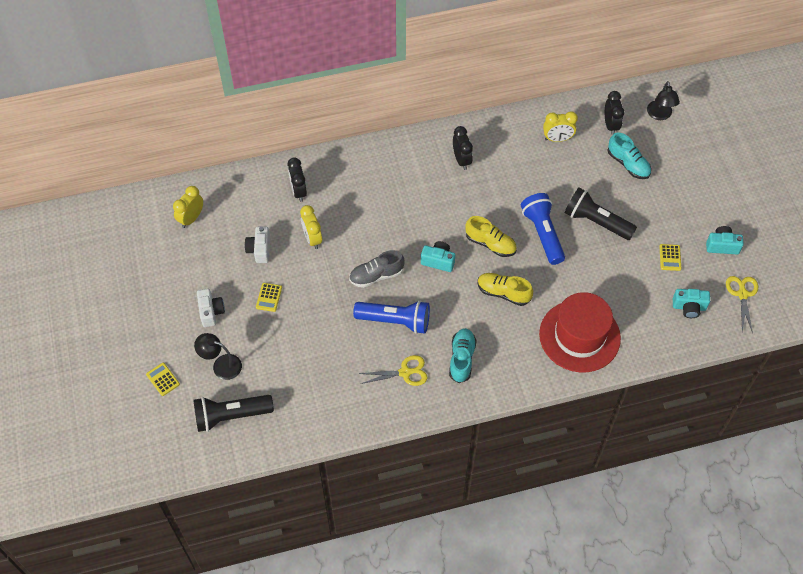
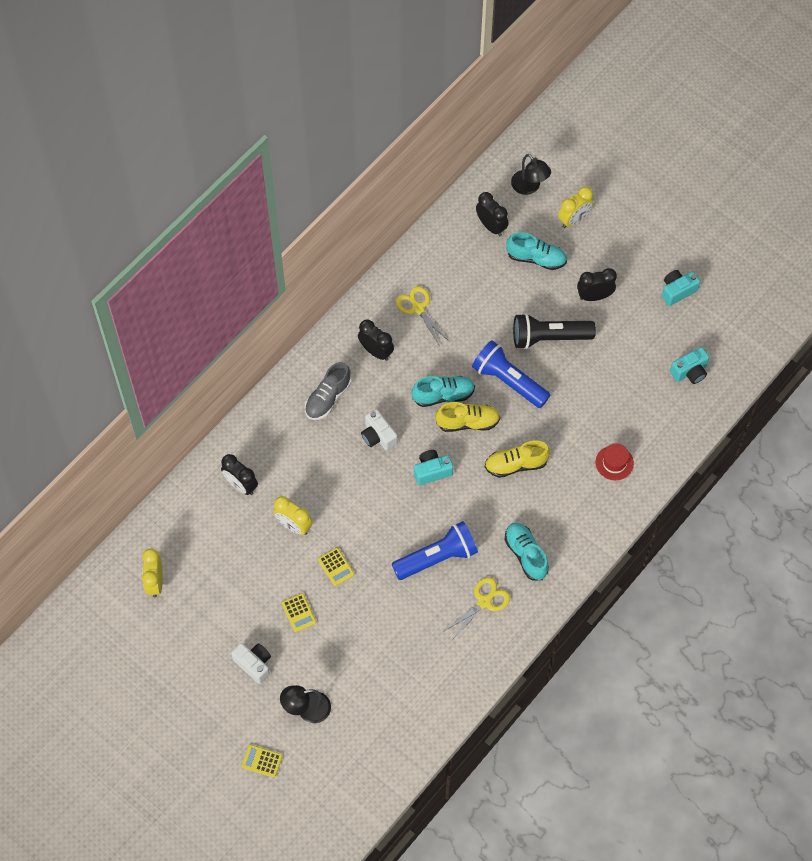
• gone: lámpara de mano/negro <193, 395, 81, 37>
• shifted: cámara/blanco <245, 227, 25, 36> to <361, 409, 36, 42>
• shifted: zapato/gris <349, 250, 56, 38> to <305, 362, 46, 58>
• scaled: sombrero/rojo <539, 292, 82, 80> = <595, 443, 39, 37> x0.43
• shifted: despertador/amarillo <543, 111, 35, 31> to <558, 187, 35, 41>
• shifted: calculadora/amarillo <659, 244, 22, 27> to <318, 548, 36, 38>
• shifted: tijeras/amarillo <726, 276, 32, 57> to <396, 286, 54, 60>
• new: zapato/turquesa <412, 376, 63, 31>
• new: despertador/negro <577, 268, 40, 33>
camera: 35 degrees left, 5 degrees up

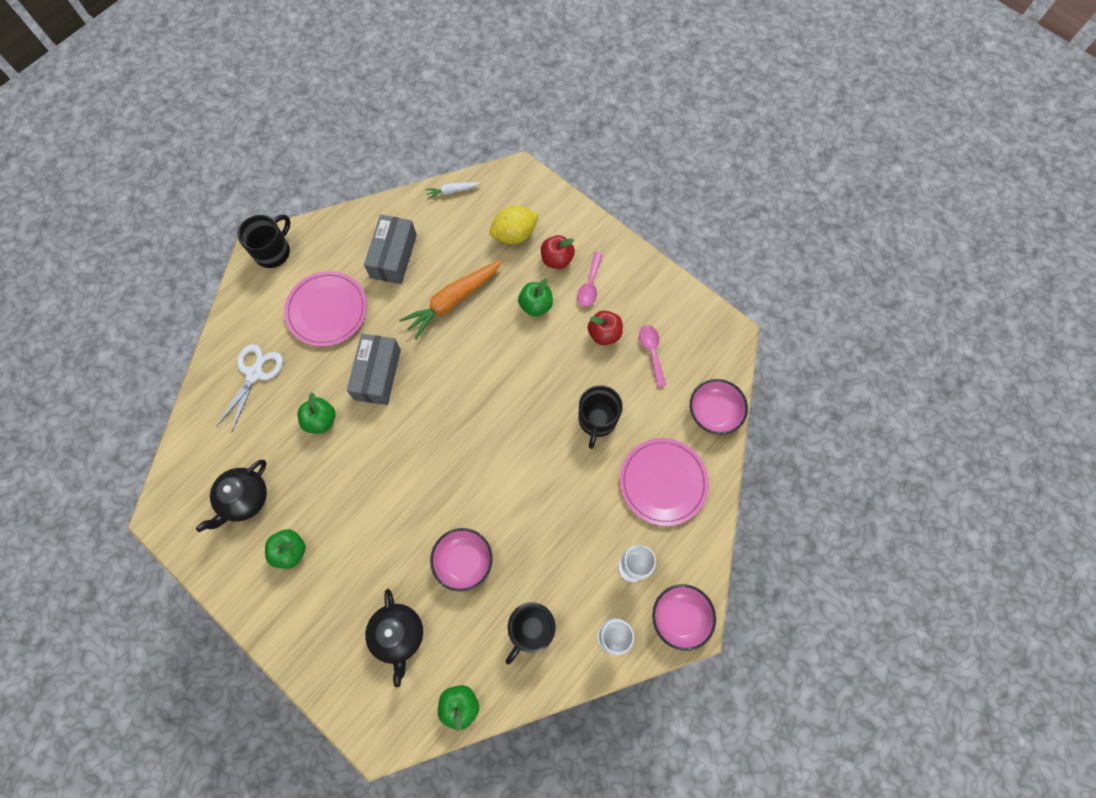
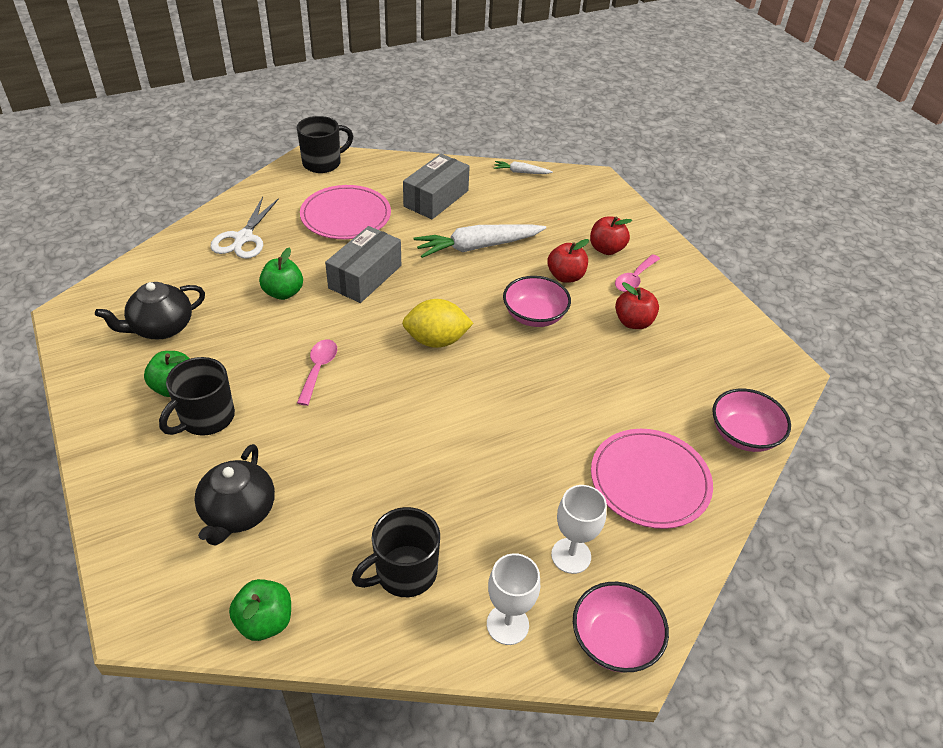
• rotated: tijeras/blanco <216, 344, 67, 89> = <210, 197, 69, 62> 150 degrees clockwise
• repainted: zanahoria/naranja <399, 260, 103, 80> to zanahoria/blanco <413, 225, 133, 33>
• shifted: cuenco/rosa <430, 528, 63, 63> to <503, 276, 68, 51>
• shifted: limón/amarillo <490, 206, 49, 38> to <402, 299, 72, 49>
• repainted: manzana/verde <518, 279, 35, 37> to manzana/rojo <547, 239, 42, 44>
• shifted: taza/negro <578, 385, 45, 64> to <159, 357, 76, 79>
• shifted: cuchara/rosa <639, 325, 27, 62> to <297, 339, 40, 67>
camera: 20 degrees right, 25 degrees down

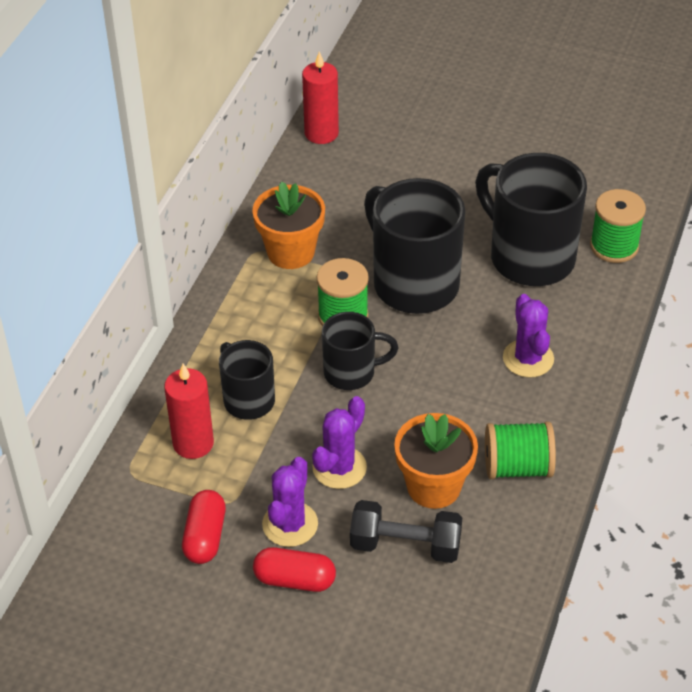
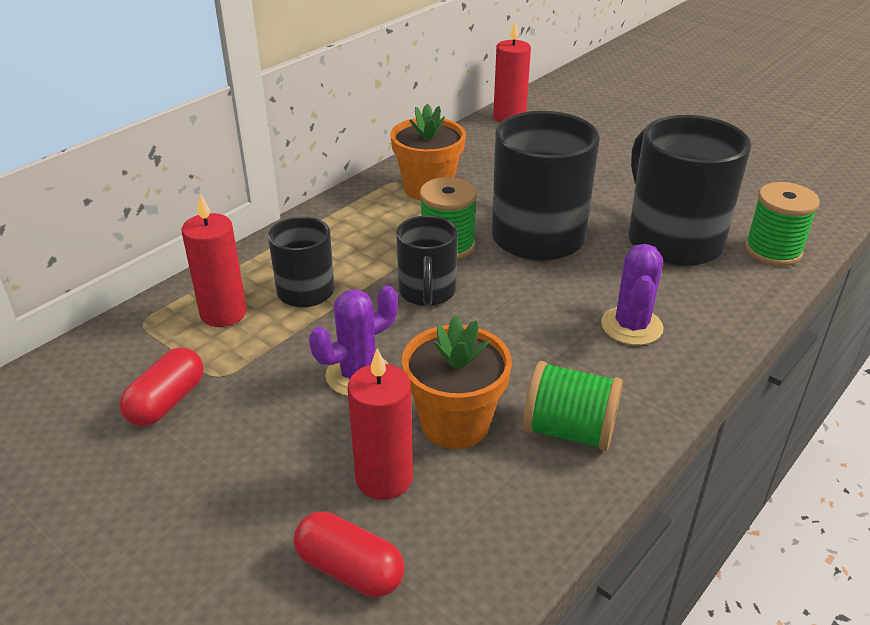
• shifted: cápsula/rojo <253, 547, 83, 45> to <294, 511, 111, 87>
• gone: cactus/morado <262, 457, 56, 90>
• rotated: taza/negro <322, 312, 76, 78> = <396, 215, 62, 91> 75 degrees clockwise
• swapped: mancuerna/negro <350, 500, 112, 63> to vela/rojo <348, 348, 65, 152>
camera: 20 degrees right, 10 degrees down

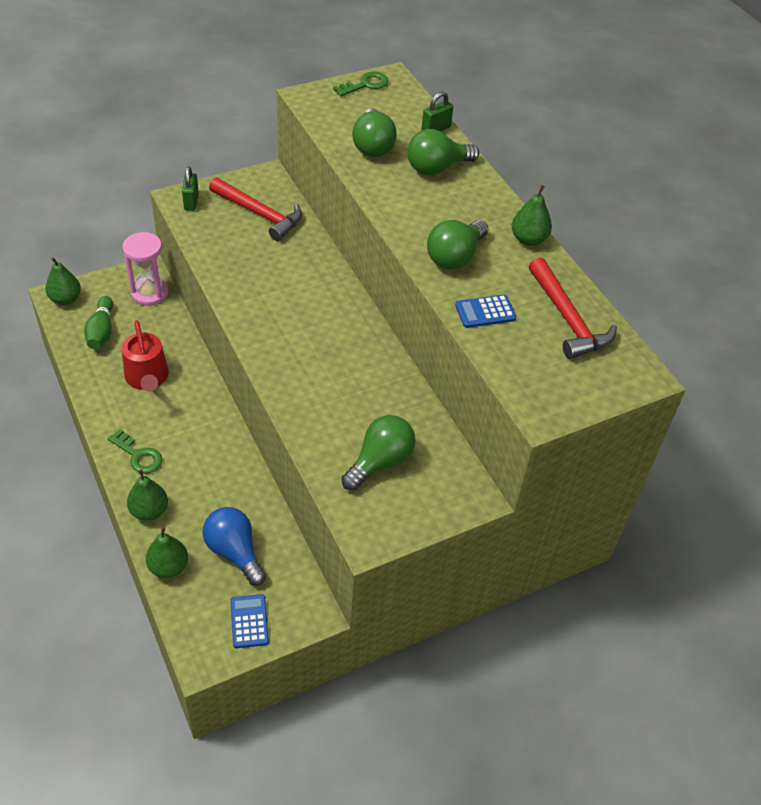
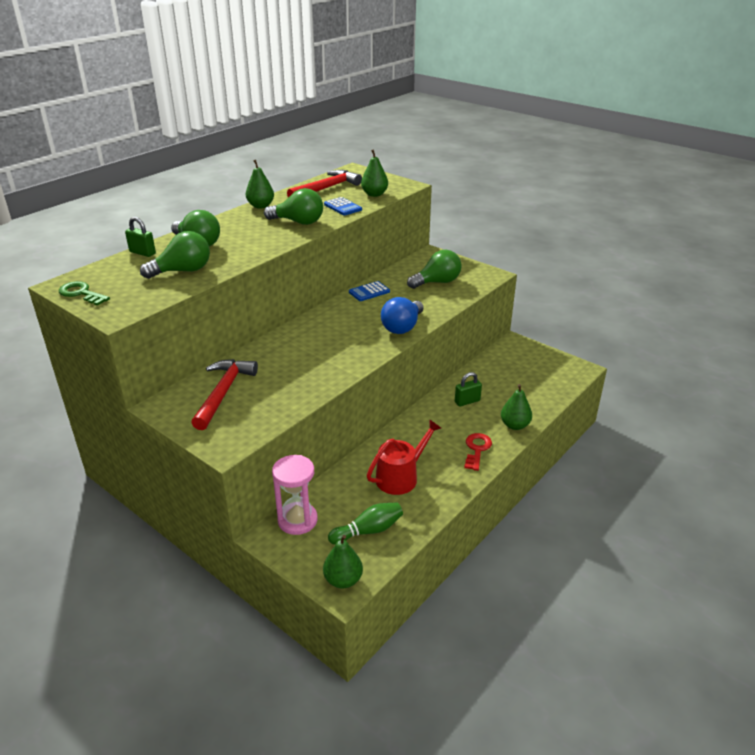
• repainted: llave/verde <108, 429, 54, 45> to llave/rojo <464, 433, 28, 38>
• shifted: pera/verde <146, 527, 42, 51> to <361, 149, 27, 48>
• shifted: candado/verde <182, 166, 17, 45> to <455, 372, 27, 35>
• shifted: bombilla/azul <203, 507, 63, 79> to <381, 297, 43, 37>
• shifted: calculadora/azul <230, 594, 39, 54> to <349, 281, 41, 20>
• rotated: bombilla/verde <341, 415, 74, 76> = <407, 249, 55, 40> 135 degrees clockwise
camera: 110 degrees left, 15 degrees down

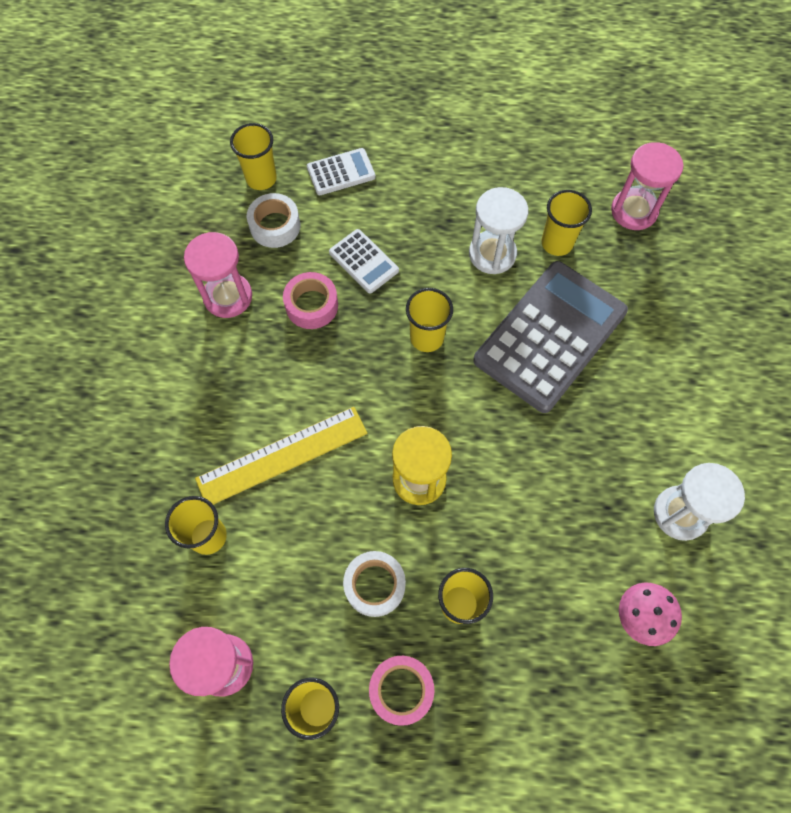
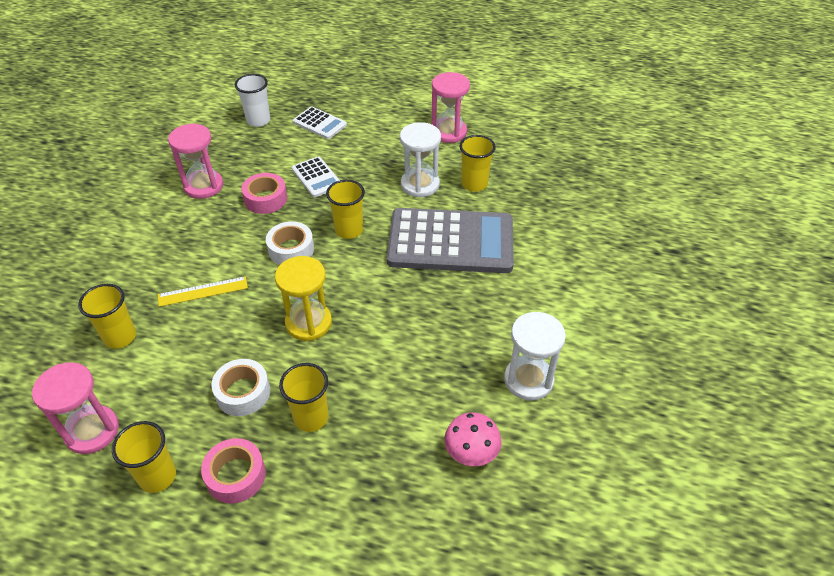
• scaled: regla/amarillo <195, 407, 172, 98> = <158, 276, 90, 31> x0.60
• repainted: vaso/amarillo <230, 123, 47, 67> to vaso/blanco <235, 74, 35, 53>
• shifted: cinta adhesiva/blanco <247, 193, 53, 55> to <266, 221, 48, 44>
• rotated: calculadora/blanco <307, 148, 69, 47> = <293, 106, 54, 33> 45 degrees clockwise
• rotated: calculadora/gris <473, 261, 155, 152> = <387, 208, 127, 65> 45 degrees clockwise
• shifted: reloj de arena/rosa <611, 142, 72, 88> to <432, 72, 38, 71>
camera: 10 degrees right, 20 degrees down

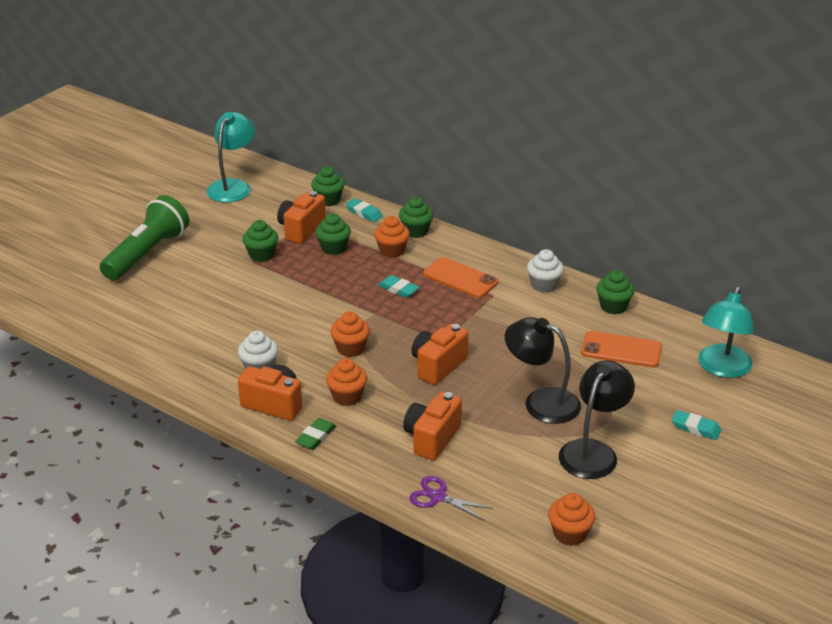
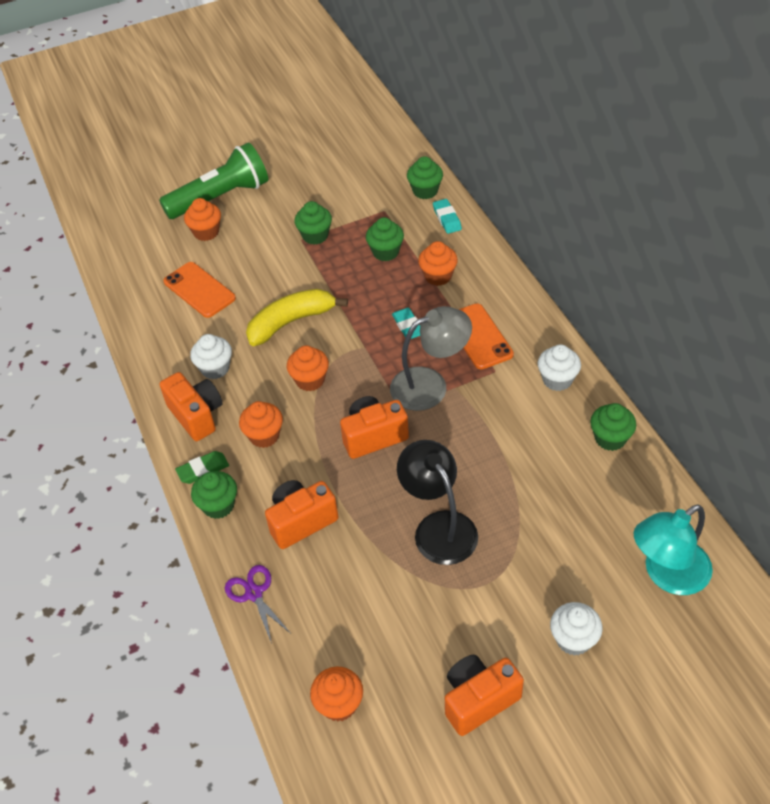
• gone: lámpara/turquesa <206, 112, 49, 90>
• shifted: cámara/naranja <277, 191, 49, 53> to <445, 655, 79, 81>
• shifted: magdalena/verde <399, 197, 34, 41> to <191, 471, 46, 48>
• gone: lámpara/negro <559, 360, 76, 119>
• shifted: móvil/naranja <581, 331, 81, 37> to <163, 262, 73, 56>
• swapped: goma de borrar/turquesa <672, 410, 49, 30> to magdalena/blanco <550, 602, 53, 54>
• new: magdalena/naranja <184, 198, 37, 43>
• new: plátano/amarillo <246, 289, 102, 57>
• new: lámpara/gris <390, 306, 82, 105>
camera: 35 degrees right, 15 degrees up

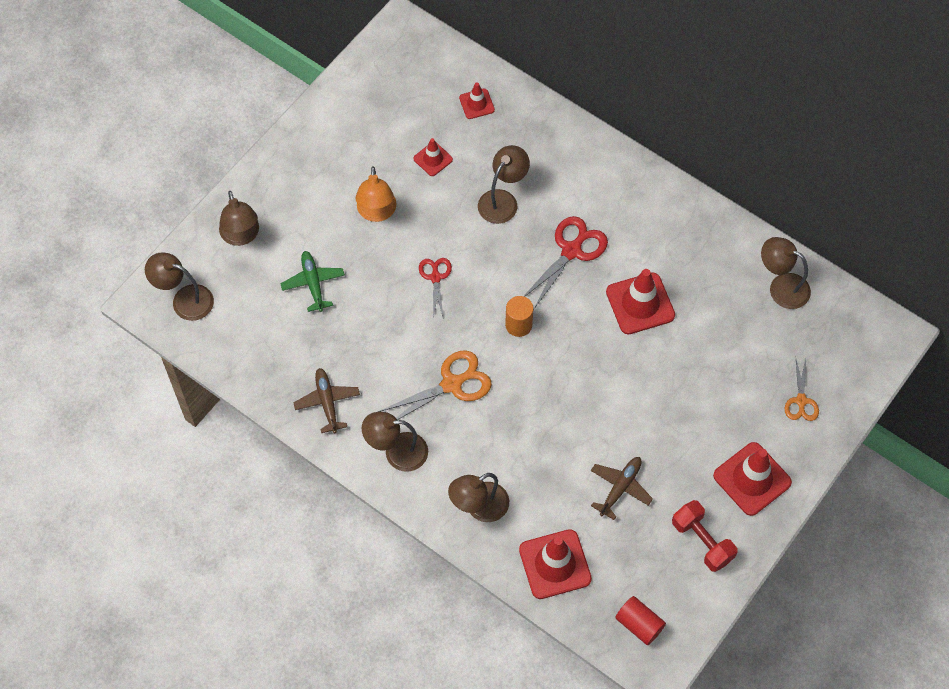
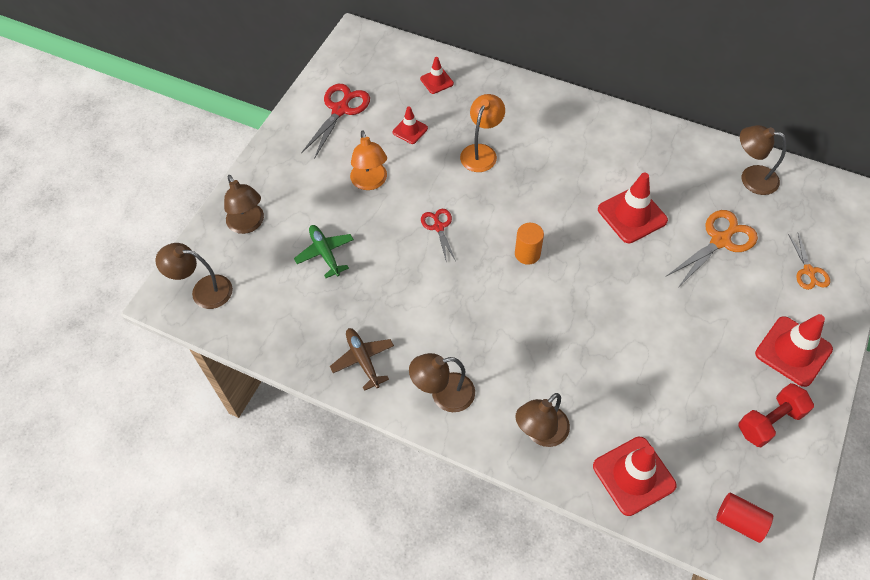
• shifted: tijeras/naranja <378, 350, 114, 70> to <667, 210, 91, 77>
• repainted: lámpara/marrón <478, 145, 52, 79> to lámpara/naranja <460, 94, 45, 78>
• shifted: tijeras/rojo <524, 216, 84, 93> to <301, 84, 69, 75>
• gone: avión/marrón <591, 457, 62, 63>
• rotated: mancuerna/rojo <672, 500, 66, 72> = <738, 383, 76, 64> 75 degrees counterclockwise
camera: 10 degrees left, 5 degrees down

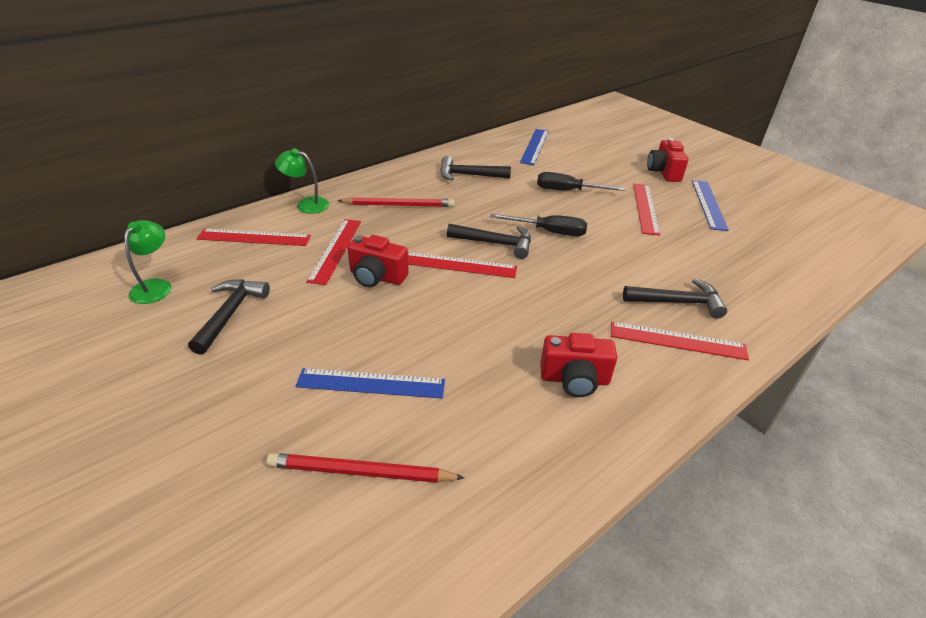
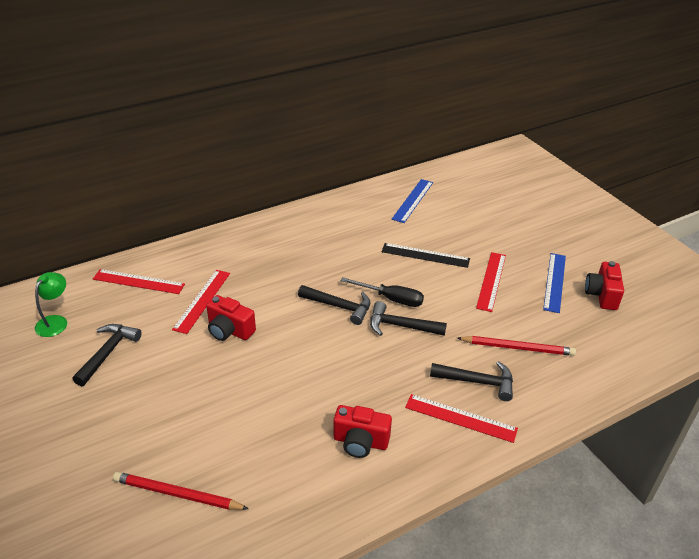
• gone: lámpara/verde <275, 148, 54, 66>
• gone: regla/azul <295, 368, 150, 31>
• shifted: lápiz/rojo <338, 197, 116, 10> to <457, 336, 119, 20>
• gone: regla/rojo <408, 252, 109, 26>
• shifted: martillo/negro <440, 156, 71, 25> to <370, 301, 77, 35>
• swapped: destornillador/negro <537, 172, 88, 19> to regla/negro <381, 243, 89, 25>
• shifted: cámara/rojo <647, 138, 41, 44> to <585, 261, 39, 49>
camera: 10 degrees right, 0 degrees up

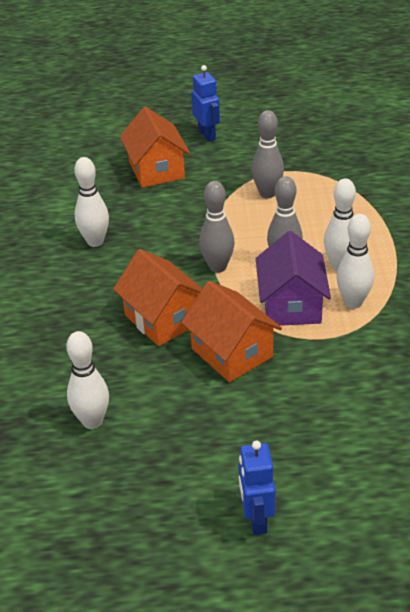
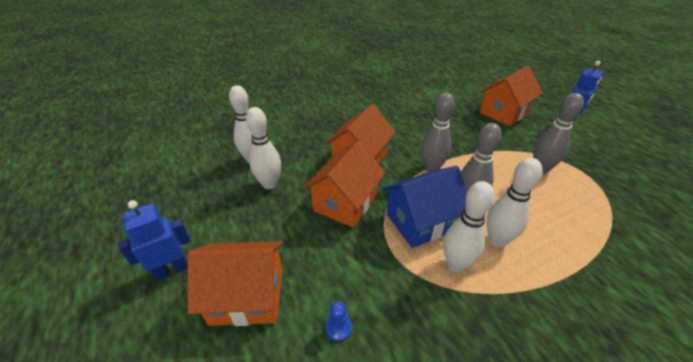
• shifted: bolo/blanco <74, 157, 35, 90> to <246, 107, 35, 82>
• repainted: casa/morado <256, 231, 75, 95> to casa/azul <382, 166, 85, 82>
• new: casa/naranja <187, 241, 96, 85>
• new: peón/azul <326, 302, 26, 39>
camera: 65 degrees right, 0 degrees up

